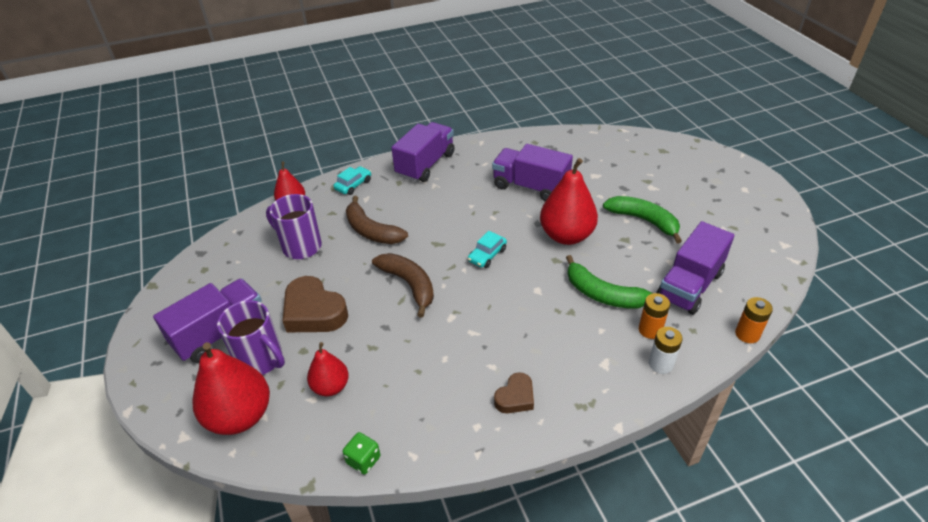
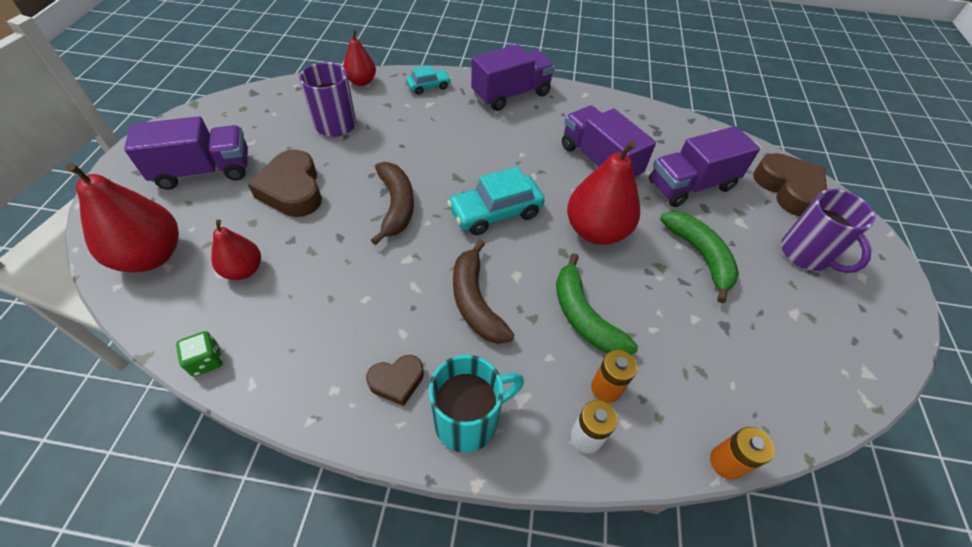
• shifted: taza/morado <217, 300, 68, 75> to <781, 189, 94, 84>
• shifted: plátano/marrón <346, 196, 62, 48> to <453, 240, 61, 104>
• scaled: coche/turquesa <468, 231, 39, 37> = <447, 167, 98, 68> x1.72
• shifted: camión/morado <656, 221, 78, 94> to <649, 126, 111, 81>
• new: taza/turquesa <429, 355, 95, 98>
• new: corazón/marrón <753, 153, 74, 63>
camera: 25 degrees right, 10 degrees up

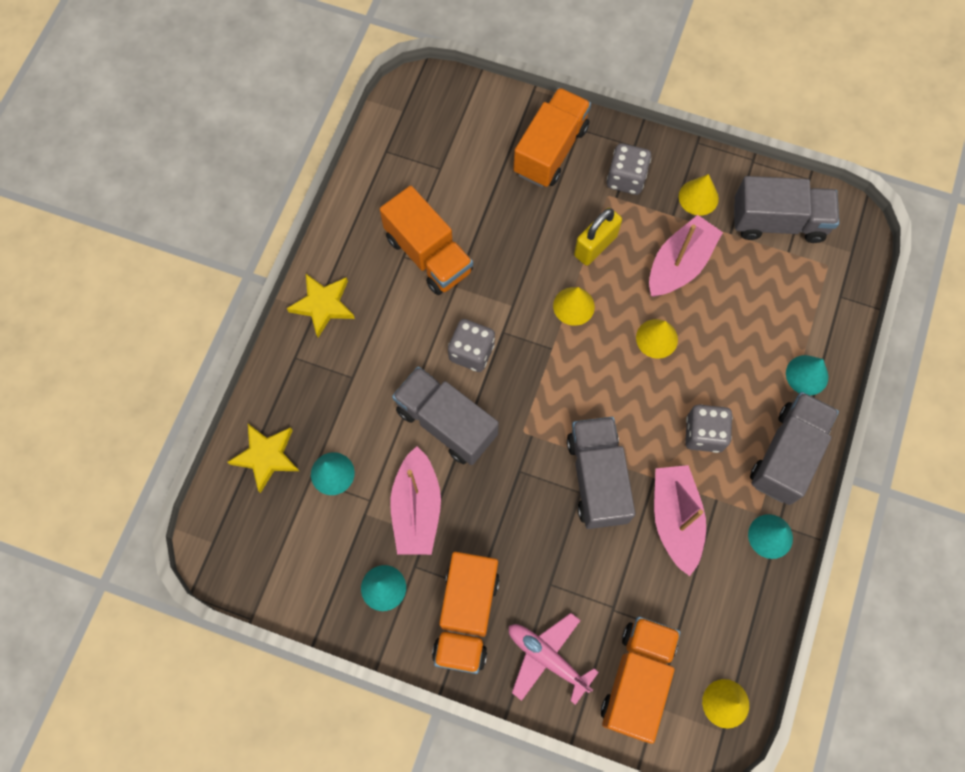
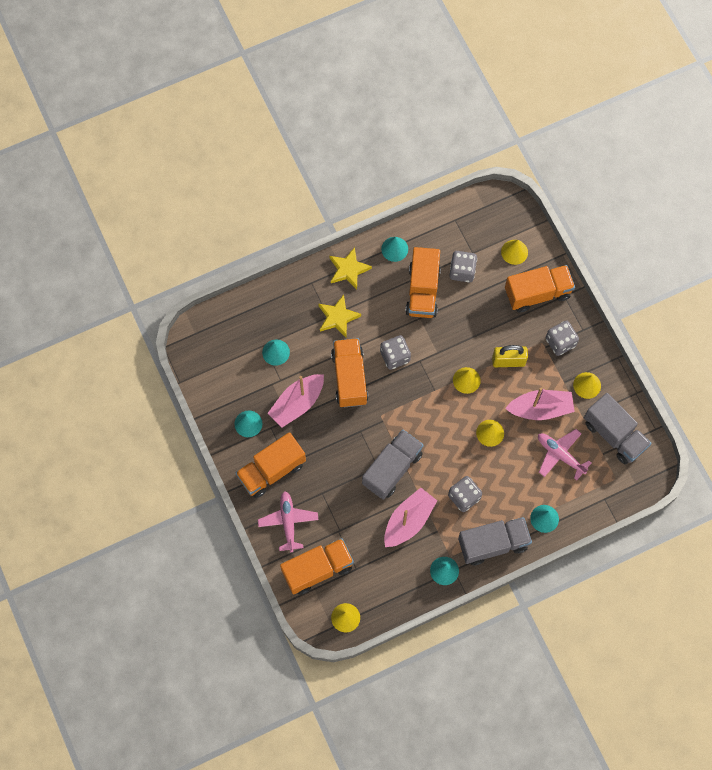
• shifted: estrella/amarillo <228, 424, 71, 69> to <318, 295, 43, 42>
• repainted: camión/gris <392, 366, 107, 99> to camión/naranja <331, 338, 37, 69>
• new: cono/turquesa <381, 237, 27, 25>
• new: dado/gris <449, 251, 28, 31>
• new: cono/amarillo <501, 240, 27, 25>
• new: avión/rosa <538, 429, 53, 51>
camera: 45 degrees right, 0 degrees up

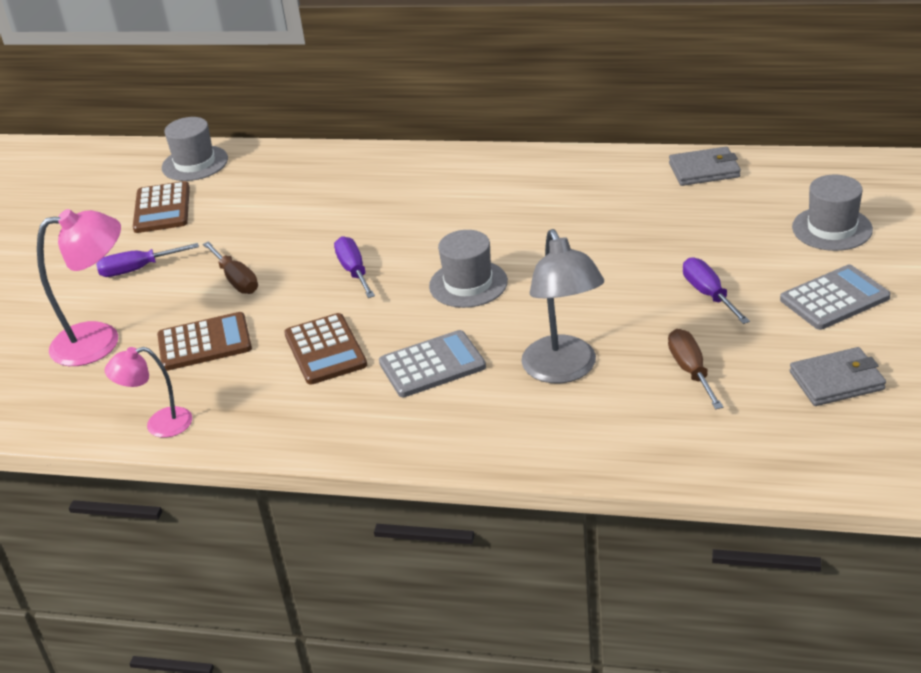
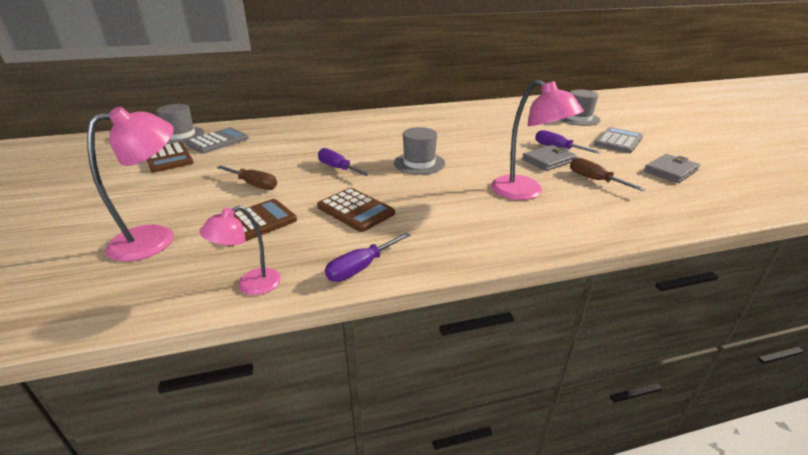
• shifted: destornillador/morado <96, 243, 103, 34> to <325, 232, 86, 50>
• shifted: calculadora/gris <379, 330, 107, 67> to <185, 127, 64, 27>
• repainted: lámpara/gris <521, 229, 83, 154> to lámpara/rosa <491, 80, 93, 120>
• shifted: cartera/gris <669, 147, 72, 39> to <522, 145, 55, 26>
camera: 30 degrees left, 5 degrees down

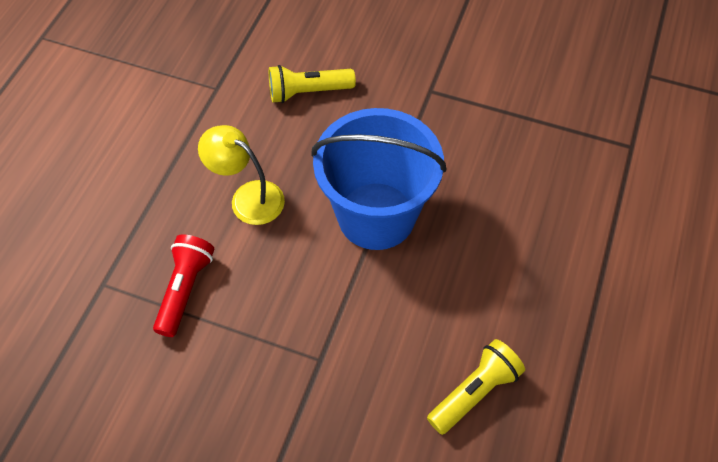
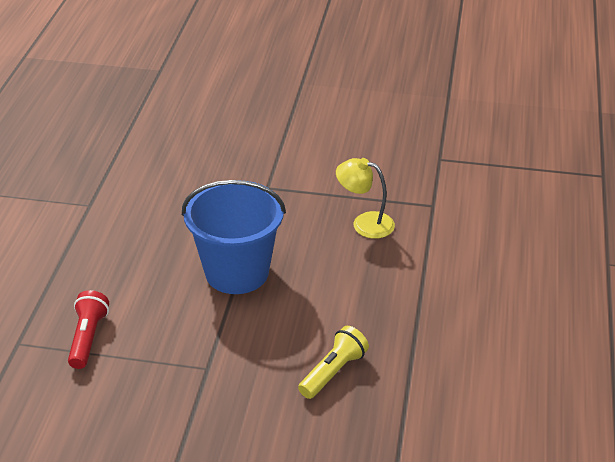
• shifted: lámpara/amarillo <198, 125, 87, 100> to <336, 158, 59, 81>
• gone: lámpara de mano/amarillo <269, 65, 87, 38>
camera: 10 degrees left, 20 degrees down

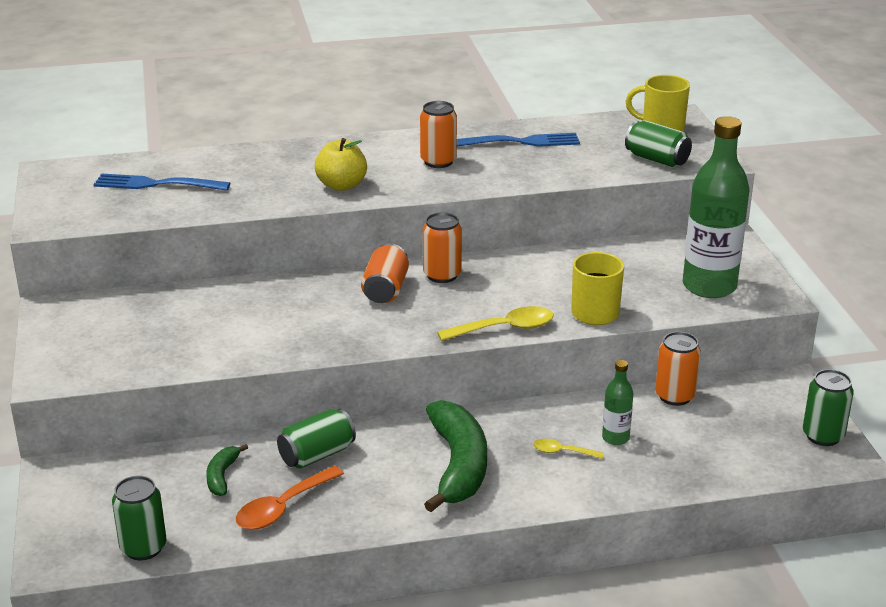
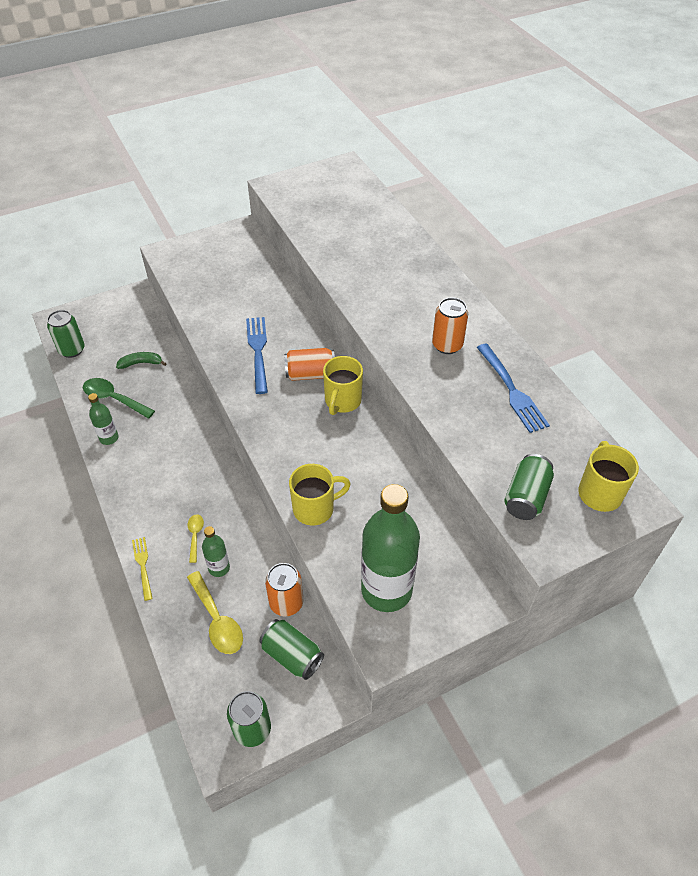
• shifted: tenedor/azul <93, 174, 137, 17> to <246, 317, 22, 77>
• repainted: cuchara/naranja <236, 466, 108, 64> to cuchara/verde <83, 378, 72, 41>
• shifted: lata/verde <277, 409, 79, 60> to <259, 619, 65, 61>
• gone: manzana/amarillo <315, 138, 52, 53>
• swapped: lata/naranja <423, 212, 39, 71> to taza/amarillo <323, 356, 40, 59>
• gone: plátano/verde <424, 400, 63, 112>
• shifted: cuchara/amarillo <437, 306, 117, 35> to <187, 571, 56, 83>
• new: botella/verde <88, 393, 31, 52>
• new: tenedor/amarillo <132, 537, 21, 64>
camera: 75 degrees right, 20 degrees up

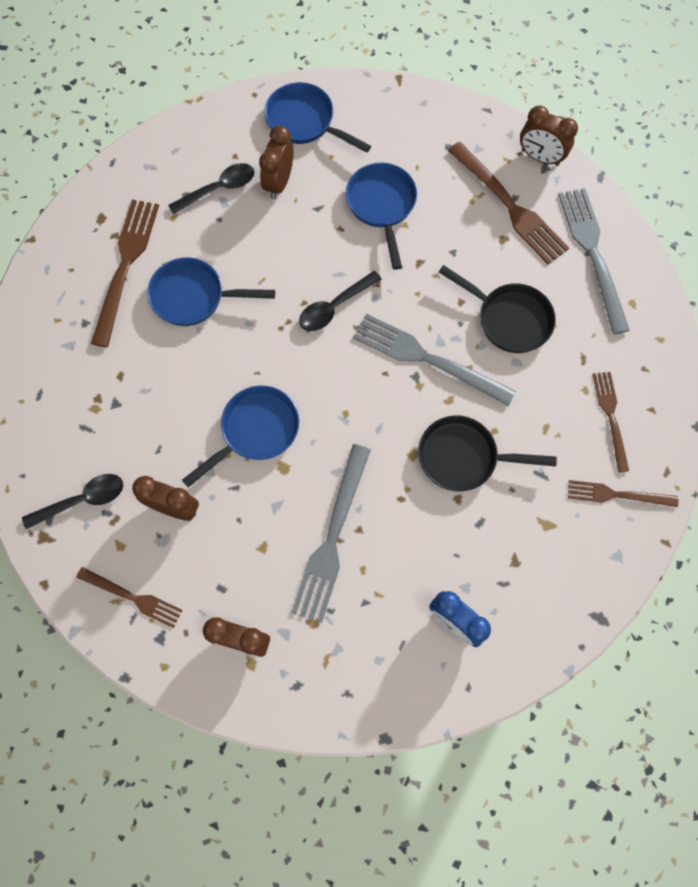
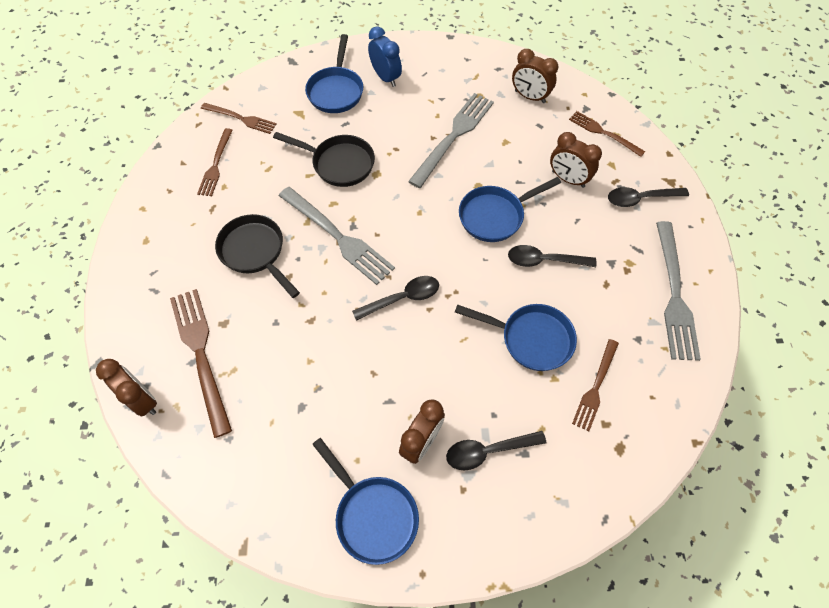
• scaled: tenedor/marrón <91, 200, 68, 147> = <572, 339, 47, 92> x0.61
• shifted: sartén/azul <346, 162, 71, 108> to <305, 34, 58, 79>
• shifted: tenedor/gris <558, 188, 72, 146> to <656, 221, 45, 140>
• new: cuchara/negro <508, 245, 89, 22>
camera: 165 degrees left, 10 degrees down

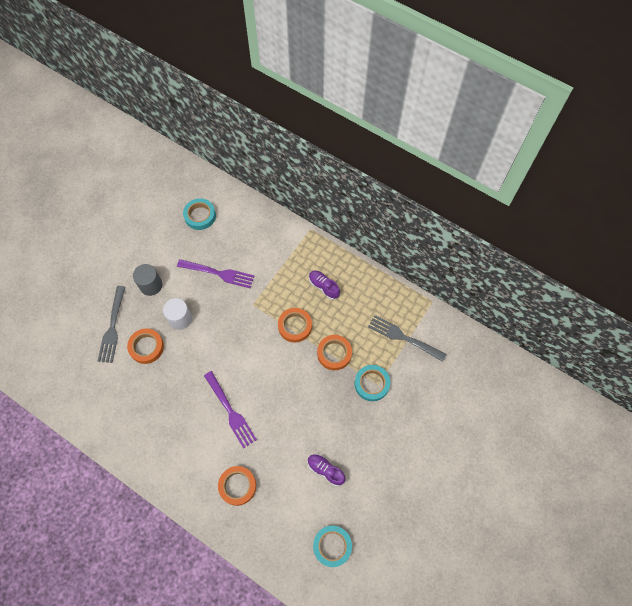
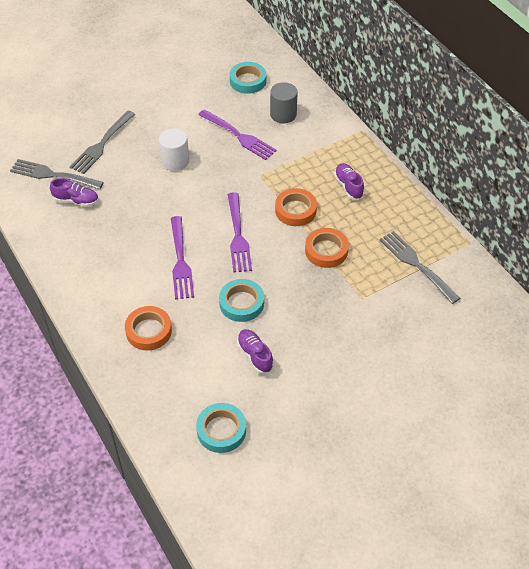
• gone: cinta adhesiva/naranja <127, 328, 37, 36>
• shifted: cilindro/gris <133, 264, 29, 32> to <270, 82, 28, 41>
• shifted: cinta adhesiva/turquesa <355, 365, 35, 36> to <219, 279, 45, 43>
• new: tenedor/gris <10, 159, 94, 31>
• new: zapato/morado <50, 178, 49, 29>
• new: tenedor/morado <228, 192, 24, 81>
camera: 25 degrees right, 15 degrees down

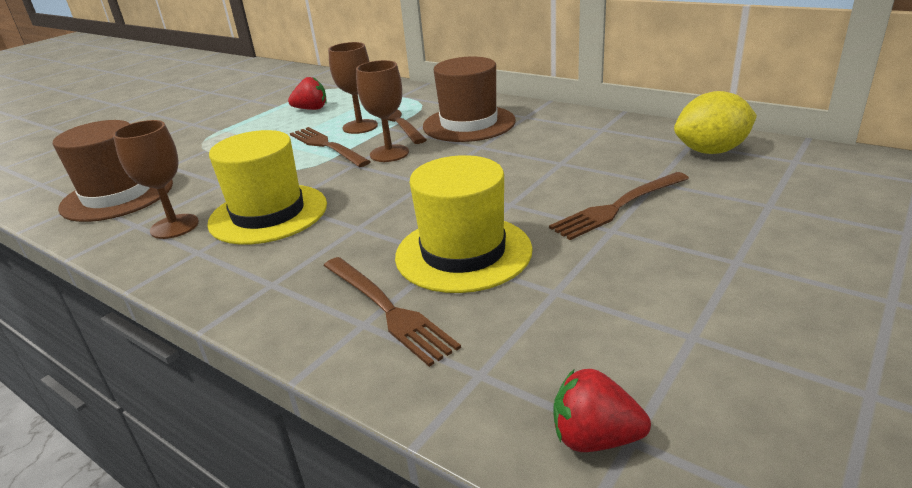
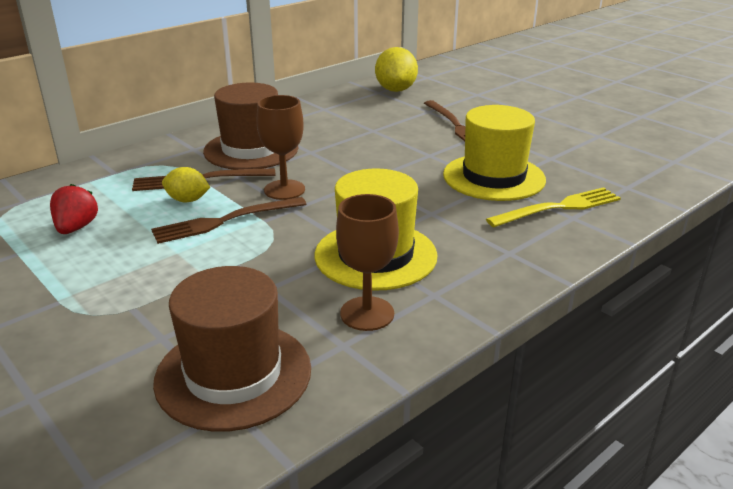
• repainted: tenedor/marrón <324, 257, 137, 110> to tenedor/amarillo <486, 187, 135, 40>
• swapped: copa/marrón <328, 42, 50, 92> to limón/amarillo <162, 167, 48, 35>
• gone: fresa/rojo <554, 369, 97, 83>
camera: 80 degrees left, 0 degrees up

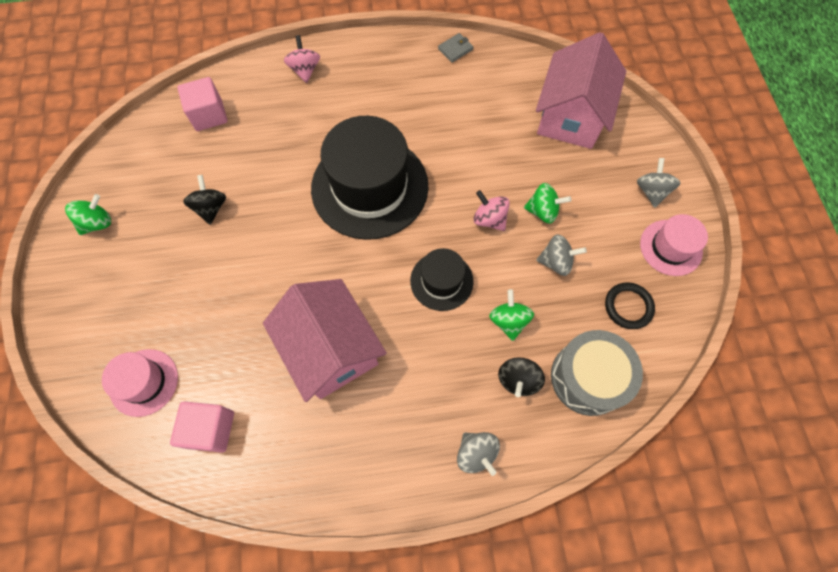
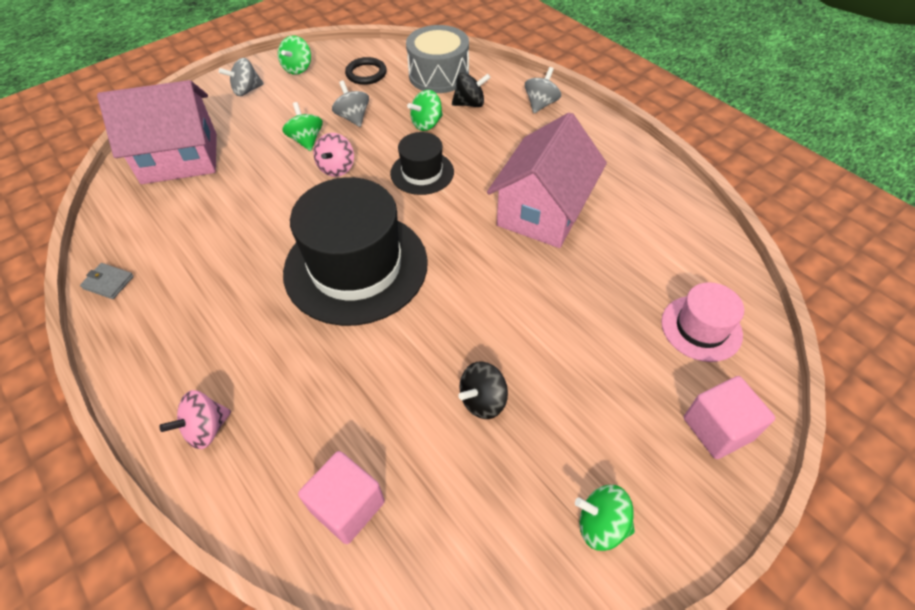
• shifted: cubo/rosa <170, 401, 64, 52> to <684, 376, 91, 83>
• swapped: sombrero/rosa <640, 214, 68, 62> to peonza/verde <278, 36, 33, 39>
camera: 120 degrees left, 15 degrees down

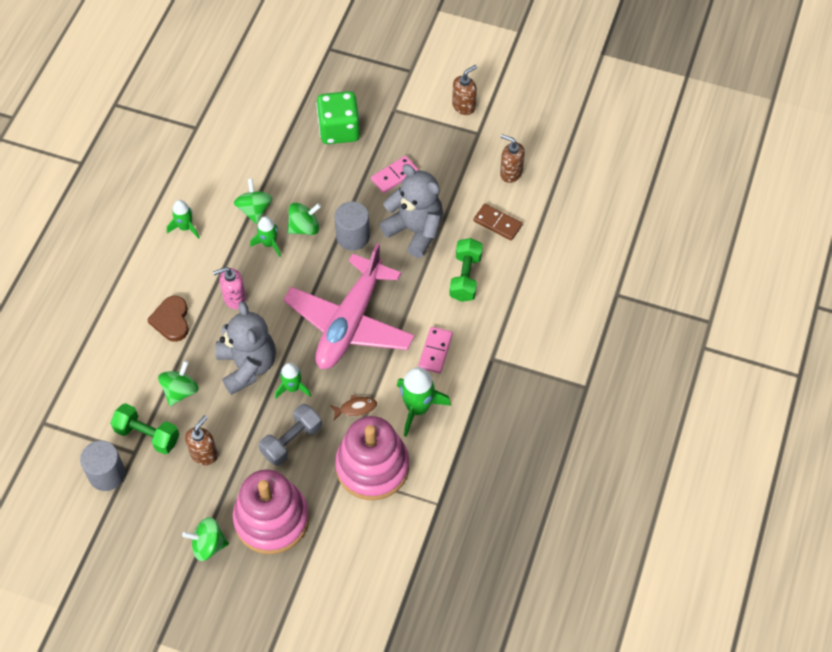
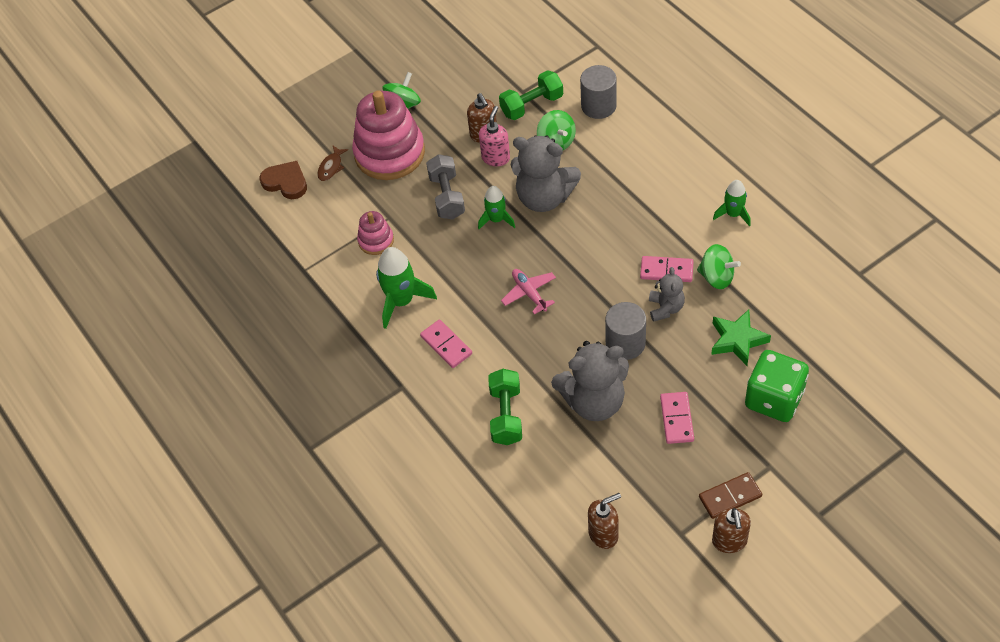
• shifted: cilindro/gris <80, 441, 46, 50> to <580, 65, 37, 54>
• shifted: corazón/marrón <147, 296, 42, 46> to <260, 161, 47, 38>
• shifted: dispensador de jabón/rosa <213, 267, 33, 42> to <479, 106, 31, 60>
• swapped: cohete/verde <250, 216, 31, 41> to ficha de dominó/rosa <640, 256, 54, 26>
• scaled: avión/rosa <283, 243, 132, 126> = <501, 269, 55, 46> x0.40
• swapped: peonza/verde <287, 203, 34, 32> to osito/gris <649, 267, 36, 55>
• shifted: pez/marrón <330, 395, 47, 25> to <317, 146, 32, 35>
• scaled: juguete apilable/rosa <335, 416, 74, 84> = <357, 211, 37, 44> x0.48
• rotated: mancuerna/verde <449, 238, 34, 64> = <488, 369, 34, 76> 45 degrees clockwise
• shifted: ficha de dominó/marrón <473, 204, 50, 37> to <699, 472, 63, 47>
• new: estrella/verde <711, 310, 60, 56>
camera: 130 degrees right, 5 degrees down

